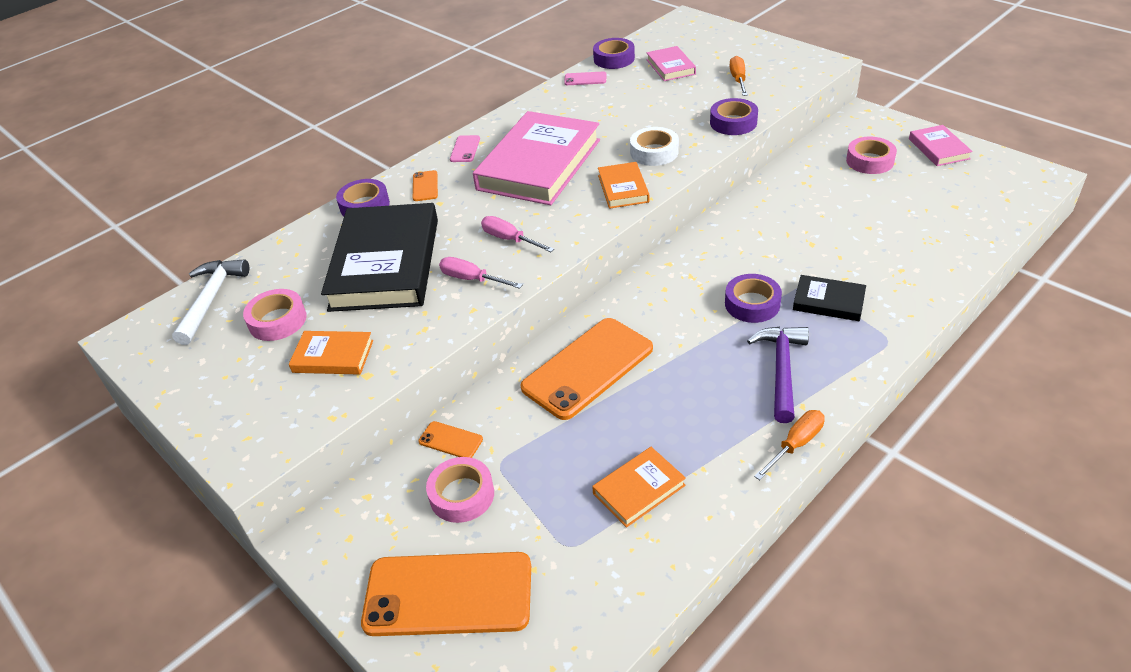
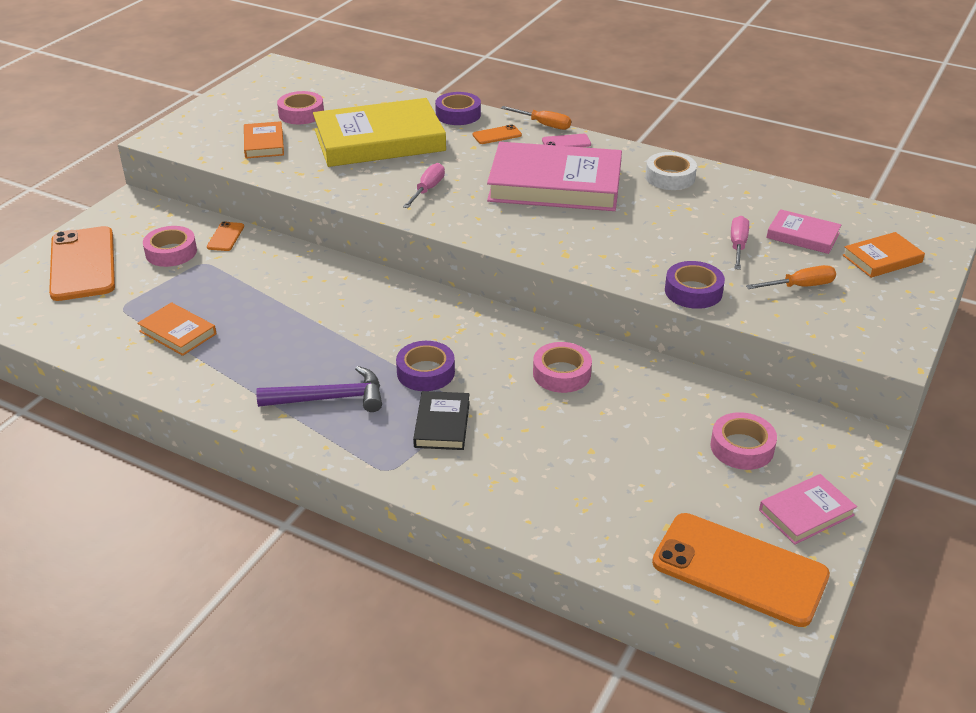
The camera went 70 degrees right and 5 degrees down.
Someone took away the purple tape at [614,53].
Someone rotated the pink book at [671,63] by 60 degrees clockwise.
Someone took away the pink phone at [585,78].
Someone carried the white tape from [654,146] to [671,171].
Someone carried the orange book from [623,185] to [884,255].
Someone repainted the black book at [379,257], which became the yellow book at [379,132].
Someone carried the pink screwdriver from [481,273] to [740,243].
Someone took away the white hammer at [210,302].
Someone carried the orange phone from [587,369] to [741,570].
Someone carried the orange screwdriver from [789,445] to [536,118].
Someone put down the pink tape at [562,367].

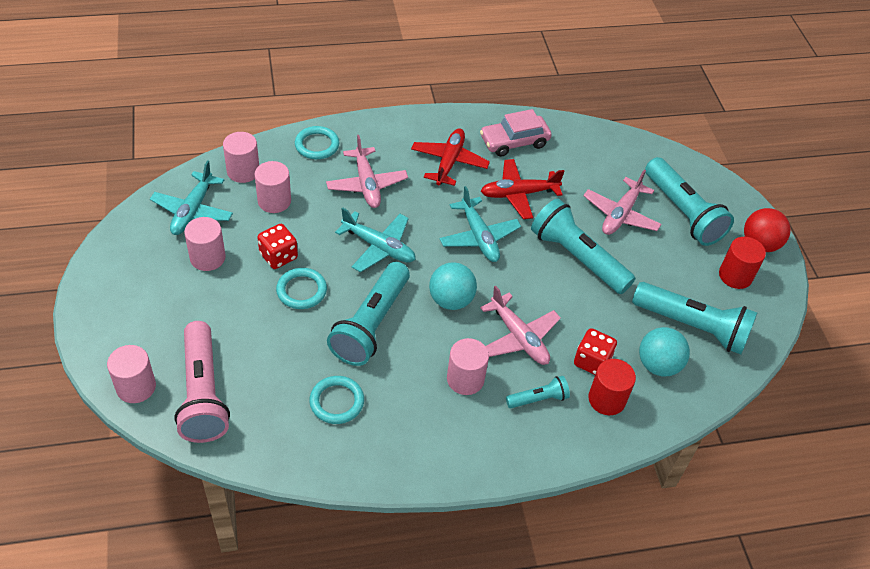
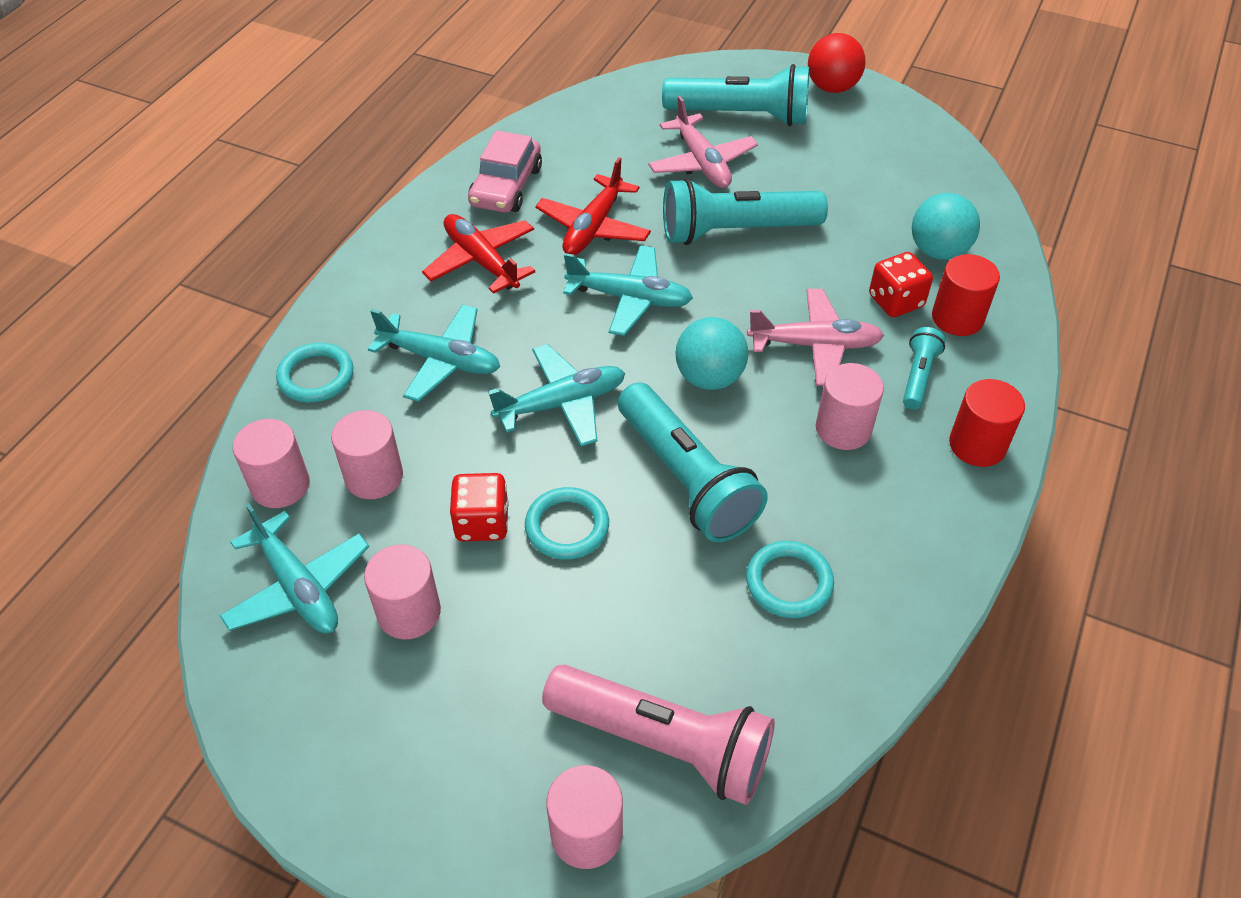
The camera went 50 degrees left and 0 degrees up.
Someone repainted the pink plane at [367,171], which became the turquoise plane at [434,353].
Someone carried the red cylinder from [742,263] to [987,423].
Someone took away the turquoise flashlight at [694,318].

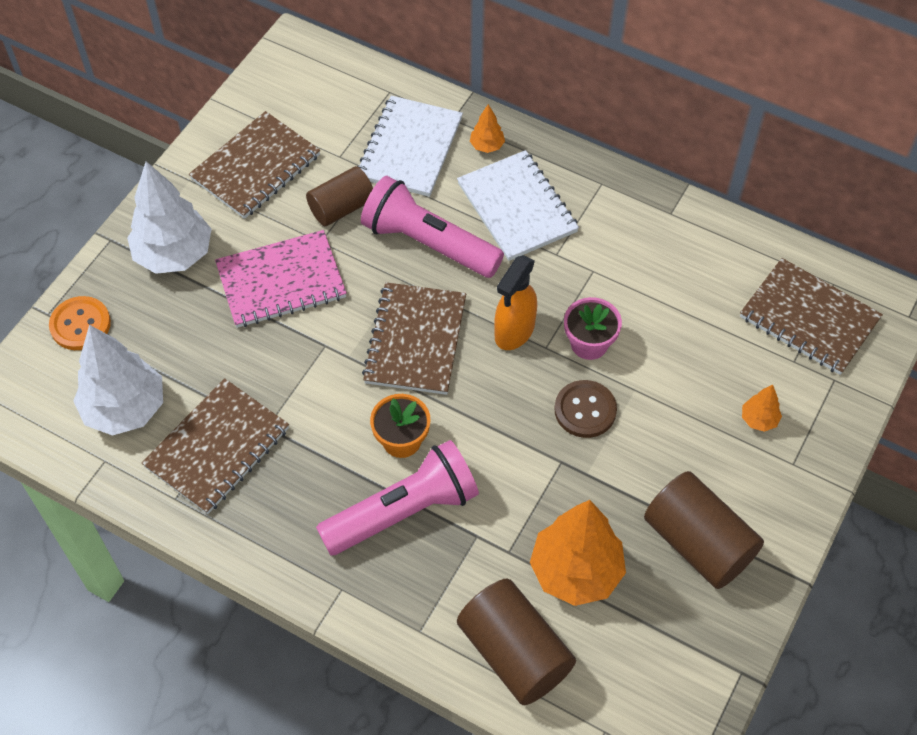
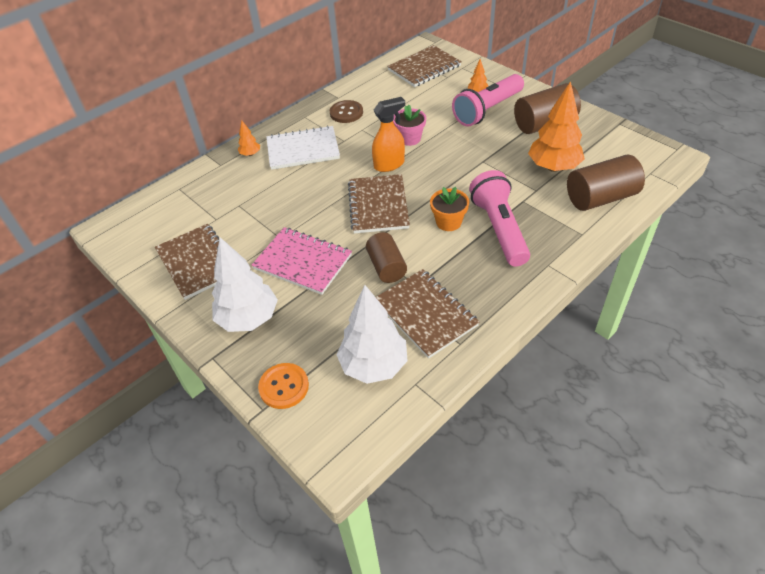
The camera went 70 degrees left and 10 degrees down.
Someone took away the white notebook at [410,146].
Someone carried the brown cylinder from [339,196] to [386,257].
Someone carried the pink flashlight from [432,227] to [488,100].
Someone rotated the pink notebook at [281,279] by 60 degrees counterclockwise.
Someone rotated the orange spray bottle at [515,302] by 75 degrees counterclockwise.
Someone rotated the brown notebook at [414,338] by 60 degrees clockwise.
Someone carried the brown button from [586,409] to [346,111].

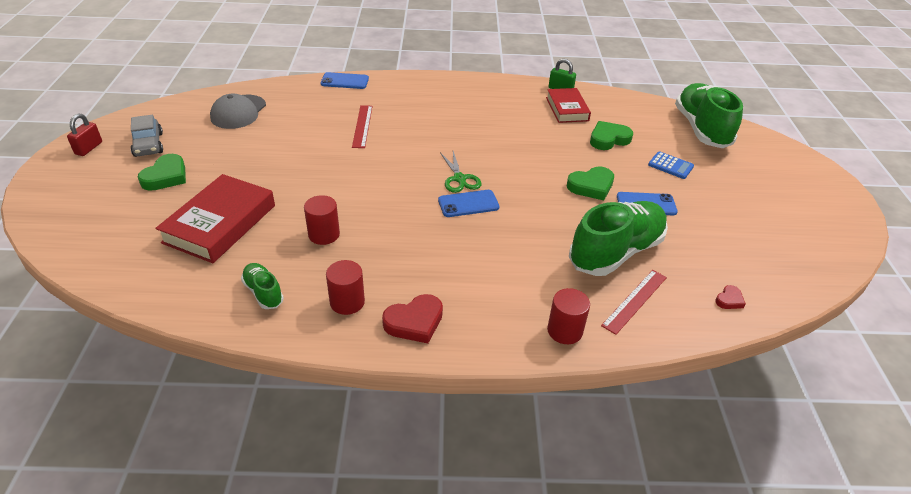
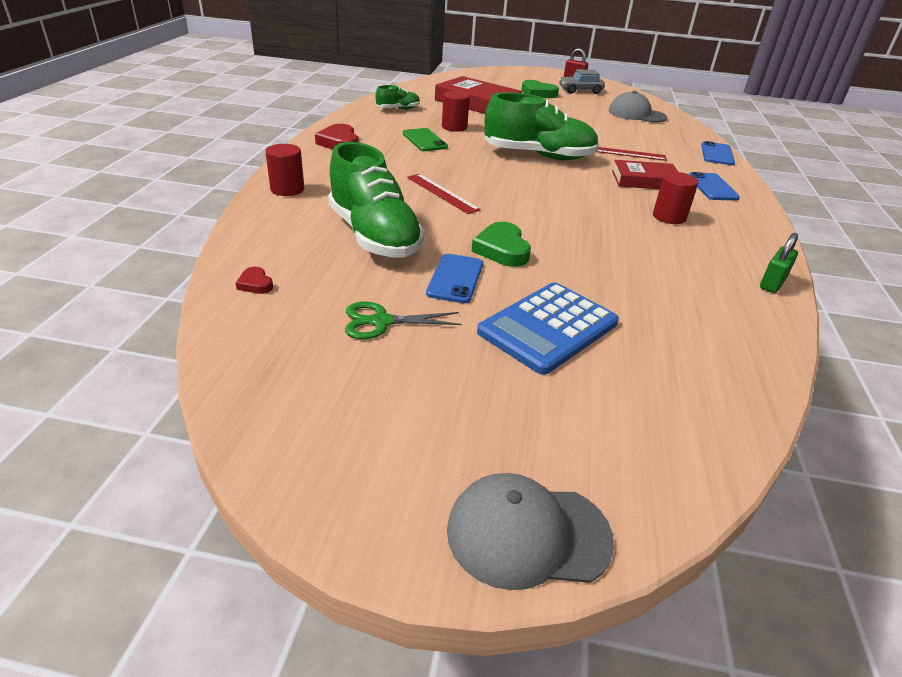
The camera went 100 degrees right and 5 degrees down.
Someone carried the green shoe from [709,115] to [541,126].
Someone carried the red book from [568,105] to [645,174].
Someone took away the green heart at [611,135].
Someone carried the green scissors from [460,172] to [403,320].
Someone scaled the blue calculator at [671,165] by 1.91.
Someone carried the blue phone from [468,203] to [714,186].
Someone carried the red cylinder from [345,287] to [676,198].
Someone carried the red ruler from [634,302] to [444,194].
Someone put down the green phone at [425,139].
Someone put down the grey cap at [530,531].

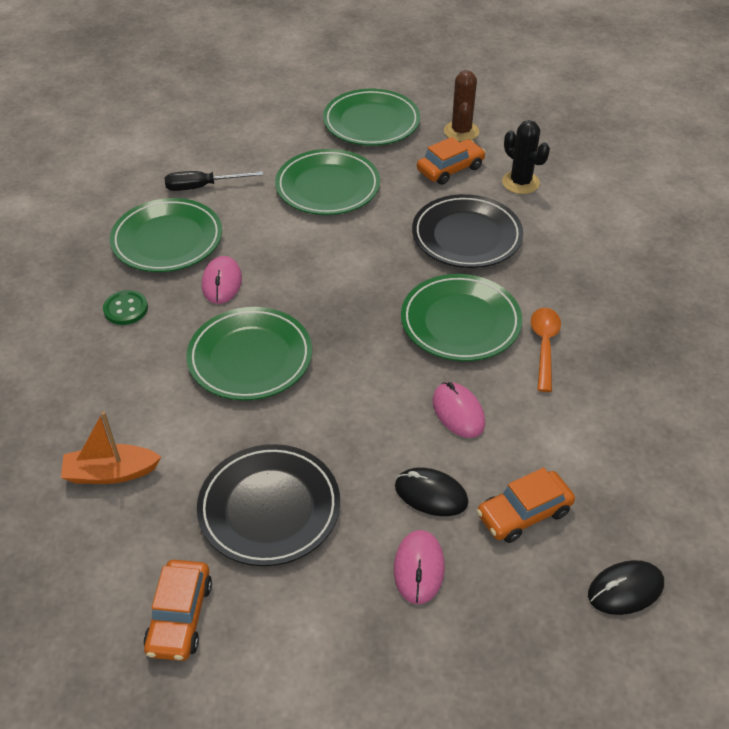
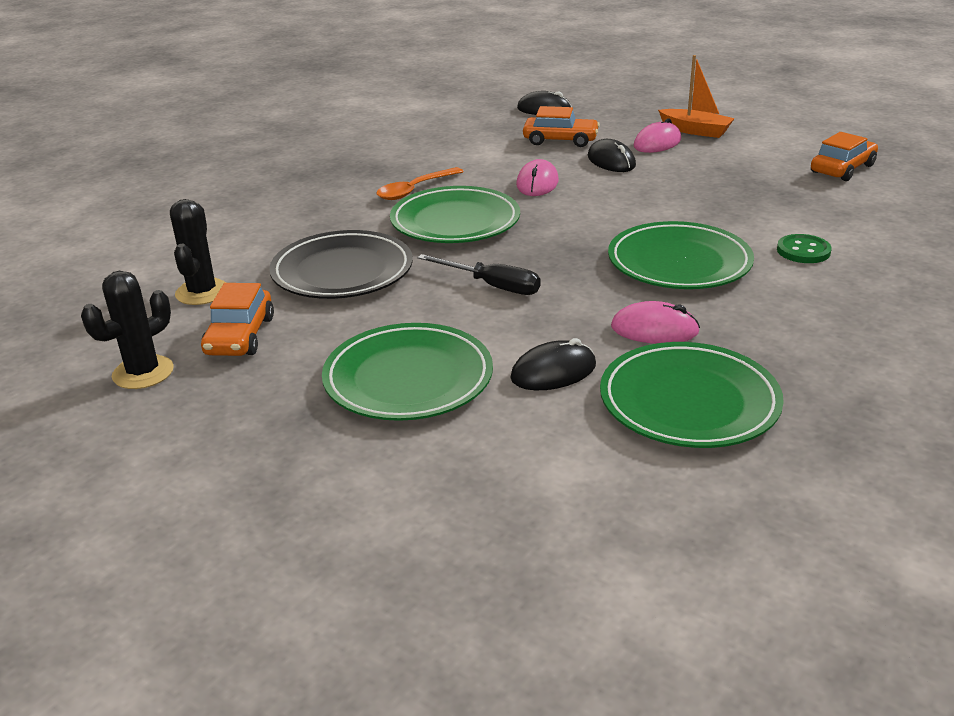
The camera went 140 degrees left and 15 degrees down.
Someone repainted the brown cactus at [461,106], which became the black cactus at [127,330].
Someone took away the green plate at [371,117].
Someone rotated the orange car at [451,161] by 90 degrees counterclockwise.
Someone carried the black screwdriver from [214,181] to [478,274].
Someone rotated the pink mouse at [222,280] by 60 degrees clockwise.
Someone carried the green button from [125,307] to [804,248].
Someone carried the orange boat from [111,447] to [696,96].
Someone took away the black plate at [268,505].
Someone put down the black mouse at [553,364].

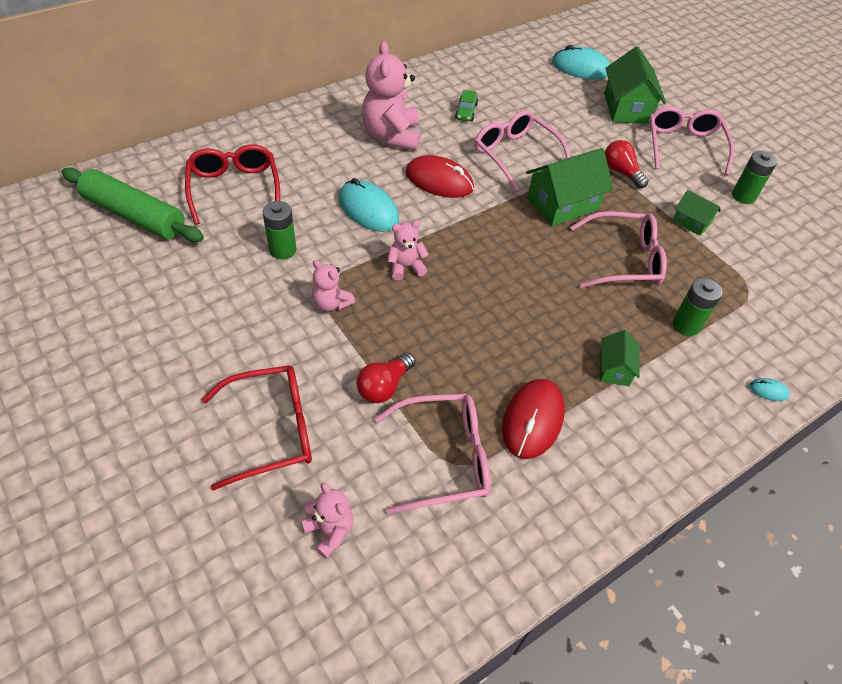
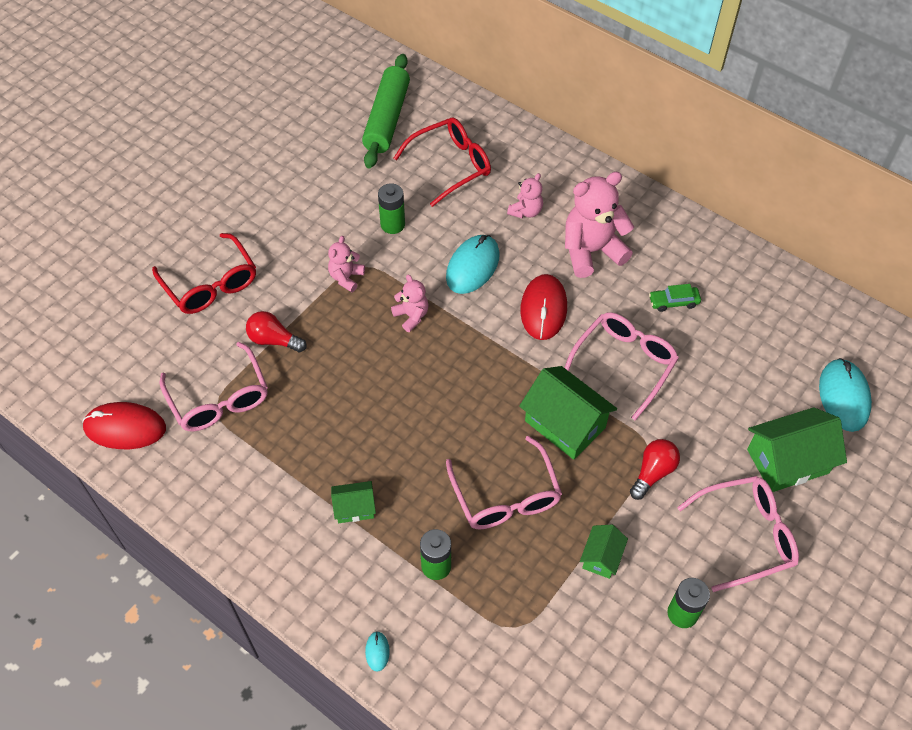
The camera went 75 degrees right and 5 degrees up.
Someone carried the red mouse from [533,419] to [124,425].
Someone carried the pink teddy bear from [327,520] to [525,195].

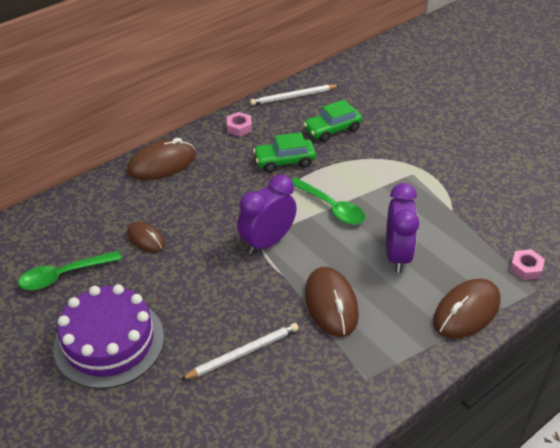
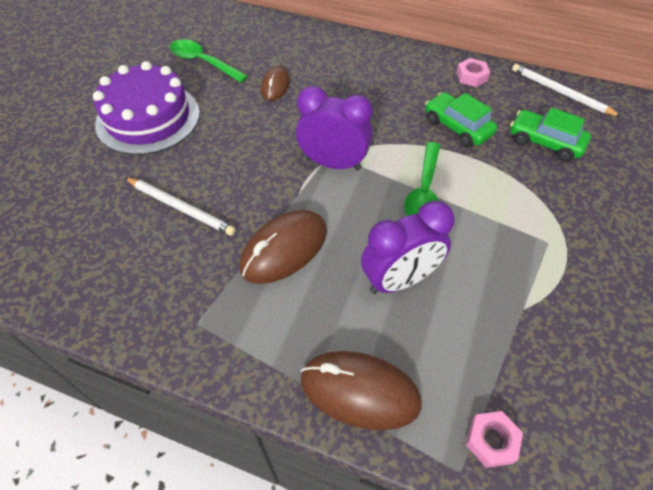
The camera went 60 degrees right and 10 degrees up.
Someone took away the brown mouse at [161,159].

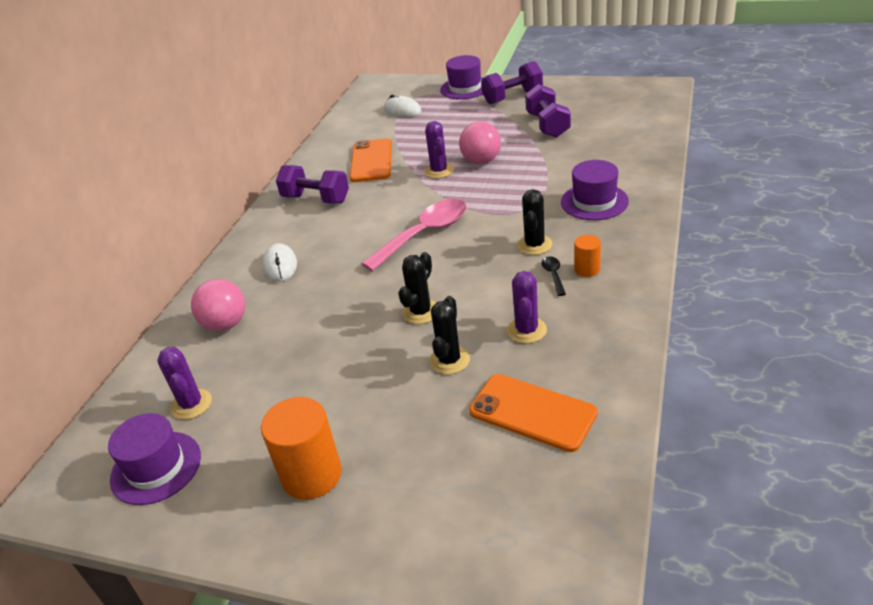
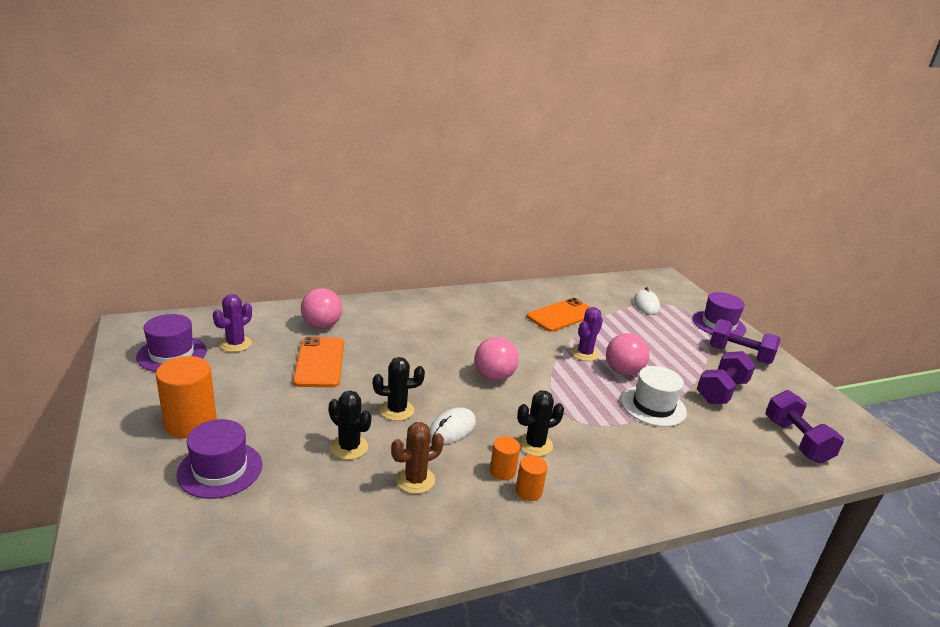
The camera went 45 degrees right and 10 degrees down.
Someone carried the purple hat from [595,190] to [219,459].
Someone carried the purple dumbbell from [312,184] to [804,427].
Someone swapped the pink spoon at [414,235] for the pink ball at [497,359].
Someone carried the white mouse from [280,262] to [452,425].
Someone swapped the black spoon at [553,276] for the orange cylinder at [505,458].
Someone repainted the purple cactus at [527,307], which became the brown cactus at [417,458].
Someone rotated the black cactus at [449,335] by 60 degrees clockwise.
Someone carried the orange phone from [533,413] to [318,361].
Someone put down the white hat at [654,396].

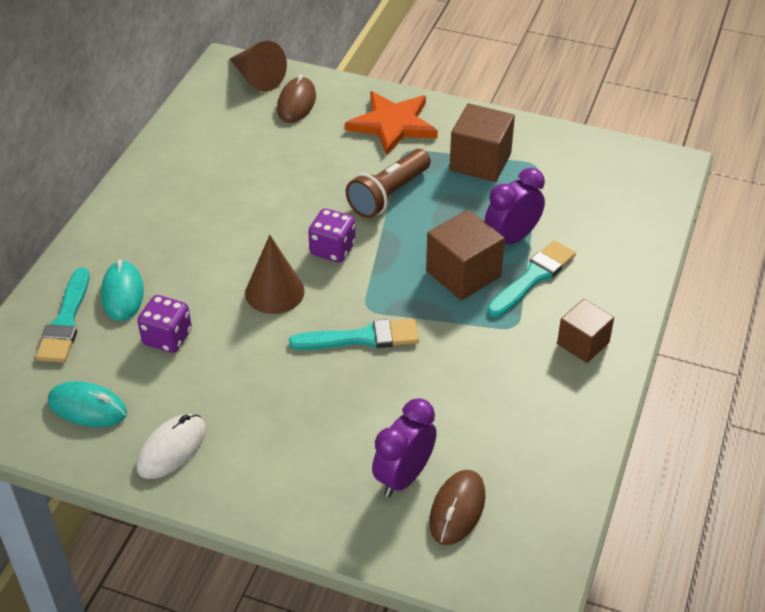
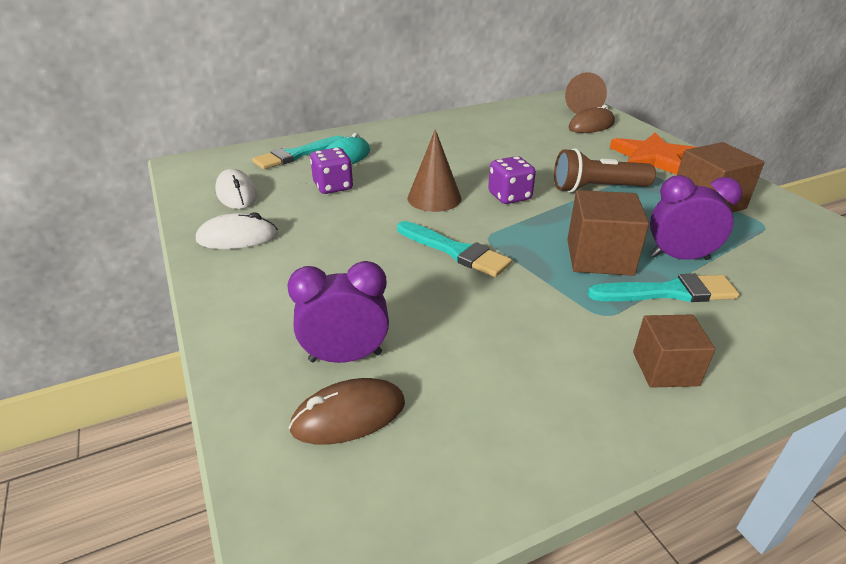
The camera went 45 degrees right and 10 degrees down.
Someone repainted the turquoise mouse at [87,404], which became the white mouse at [236,189].

